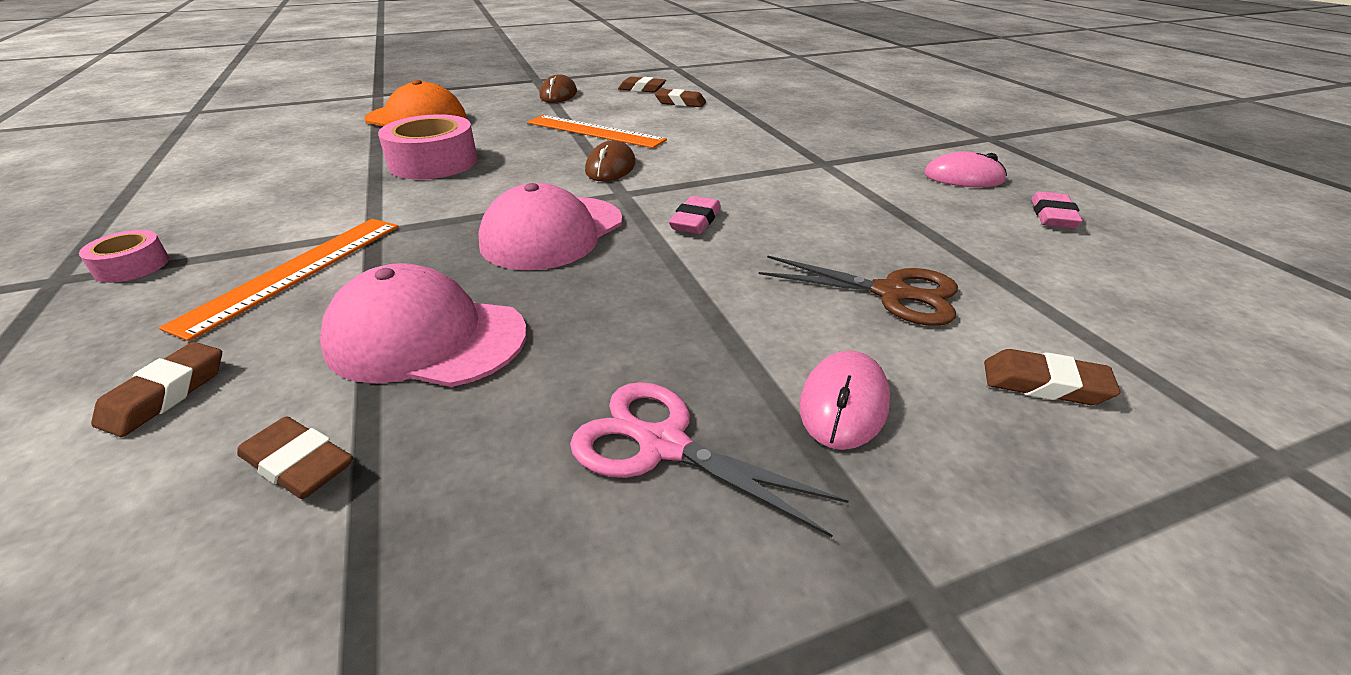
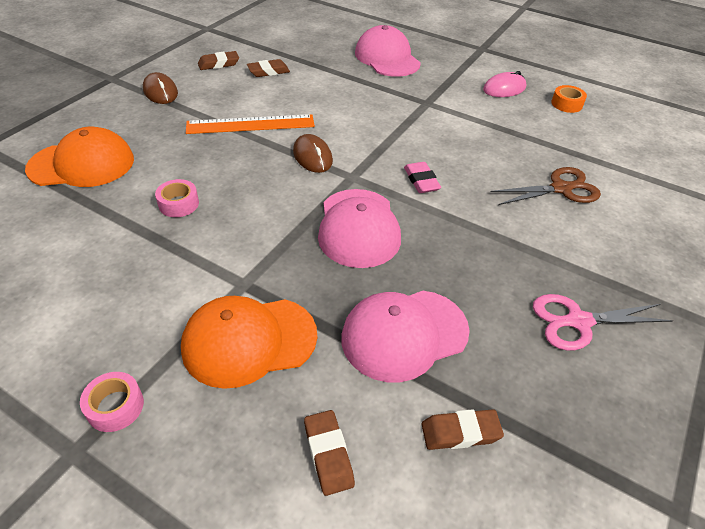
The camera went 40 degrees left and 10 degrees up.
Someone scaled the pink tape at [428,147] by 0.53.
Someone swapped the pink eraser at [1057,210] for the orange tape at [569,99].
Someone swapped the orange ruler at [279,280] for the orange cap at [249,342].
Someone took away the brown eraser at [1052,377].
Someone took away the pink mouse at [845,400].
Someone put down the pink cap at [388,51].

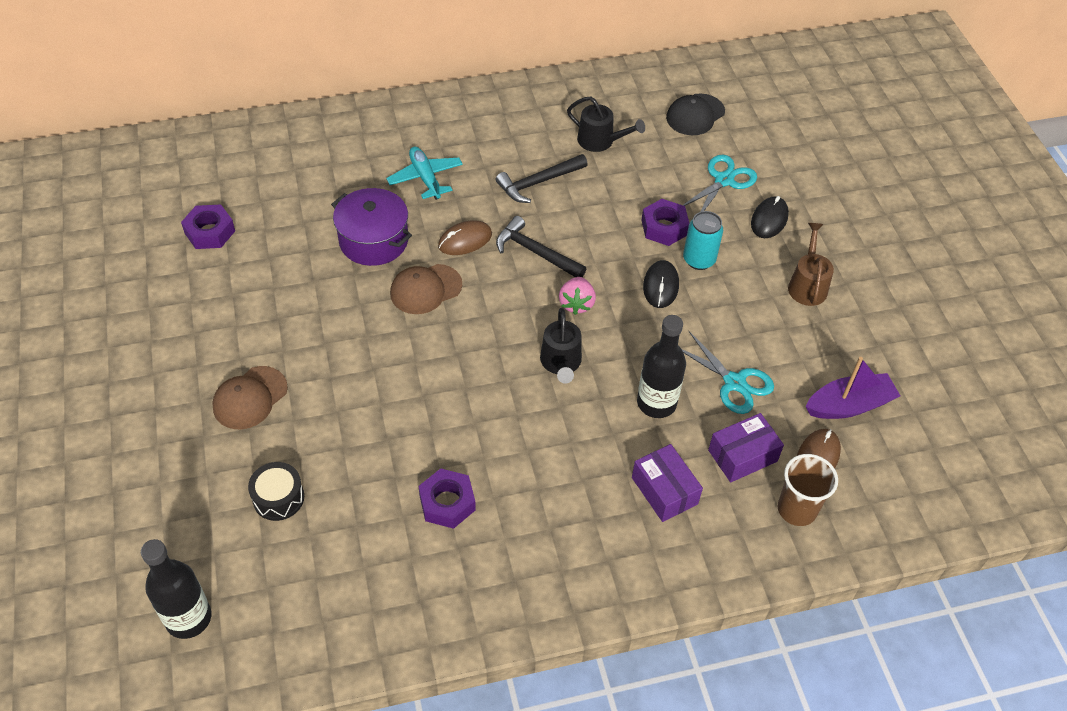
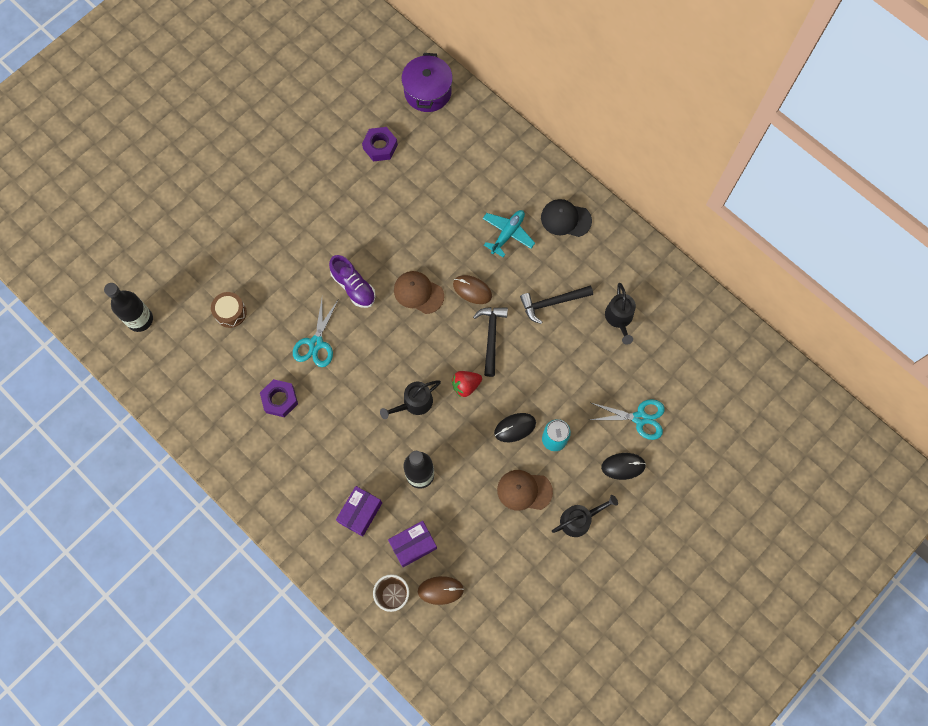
The camera went 60 degrees right and 20 degrees up.
Someone carried the black cap from [695,114] to [566,218].
Someone rotated the black hammer at [542,178] by 45 degrees counterclockwise.
Someone carried the purple pot from [371,227] to [427,82].
Someone took away the purple nut at [665,222].
Someone repainted the brown watering can at [811,264], which became the black watering can at [585,516].
Someone repainted the pink strawberry at [577,296], which became the red strawberry at [467,384].
Someone carried the turquoise scissors from [728,372] to [315,333].
Someone took away the purple boat at [853,388].
Someone carried the brown cap from [250,397] to [525,490].
Someone rotated the purple box at [746,447] by 60 degrees counterclockwise.
Someone repainted the black drum at [276,491], which became the brown drum at [229,310].
Someone put down the purple shoe at [352,281].

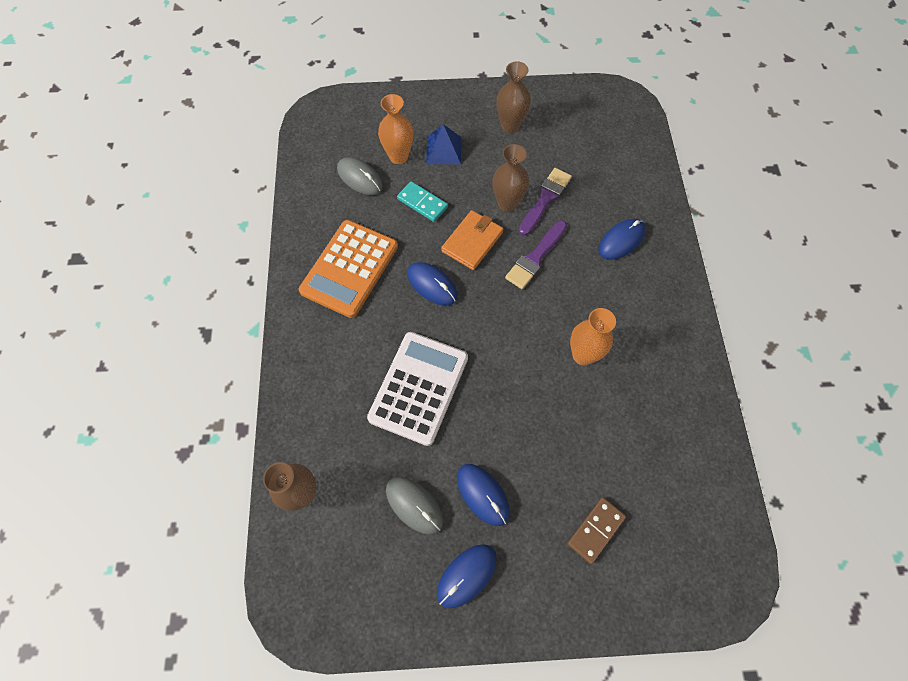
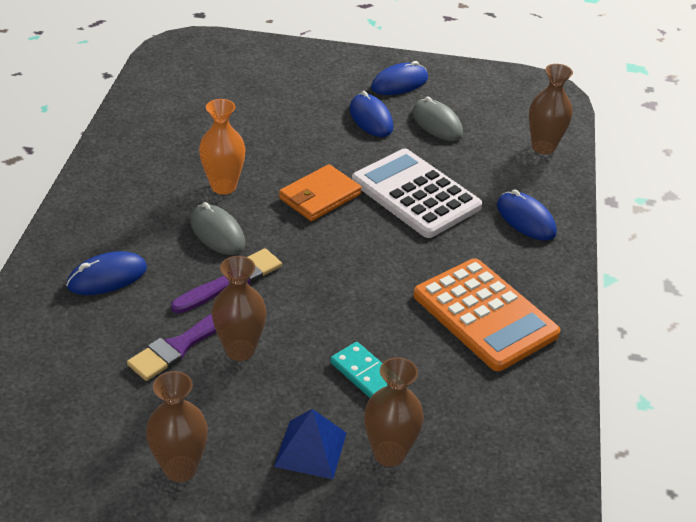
The camera went 170 degrees left and 25 degrees down.
Someone repainted the orange vase at [395,129], which became the brown vase at [394,412].
Someone carried the grey mouse from [360,176] to [217,228].
Someone carried the orange wallet from [472,240] to [320,192].
Someone rotated the orange calculator at [348,269] by 105 degrees clockwise.
Someone carried the blue mouse from [432,284] to [527,215].
Someone rotated the white calculator at [417,389] by 105 degrees clockwise.
Someone took away the brown domino at [596,530].

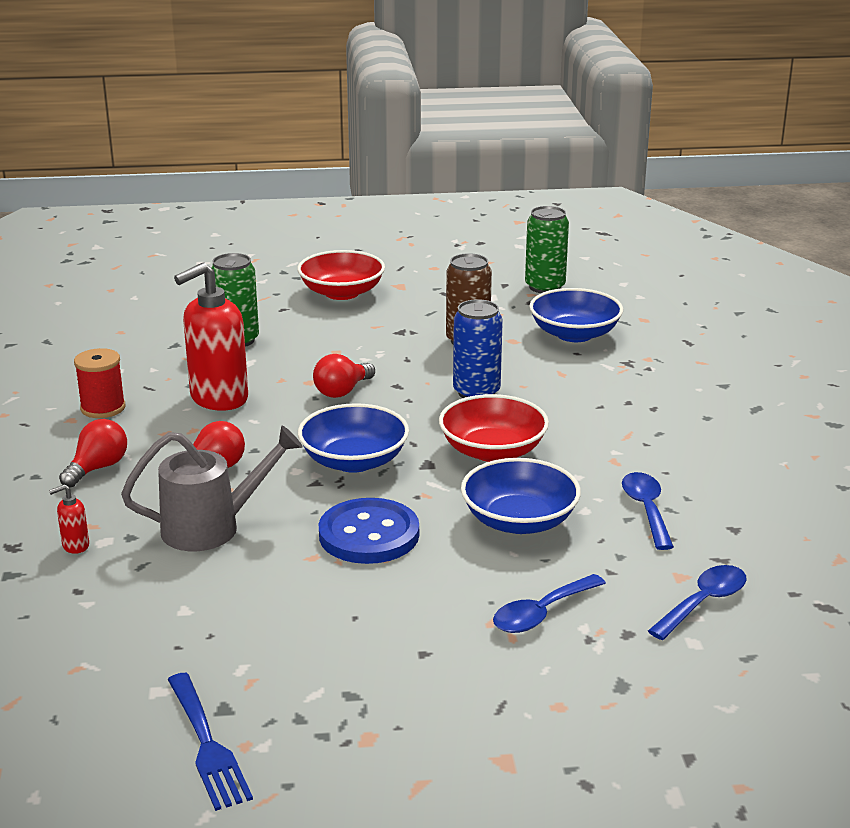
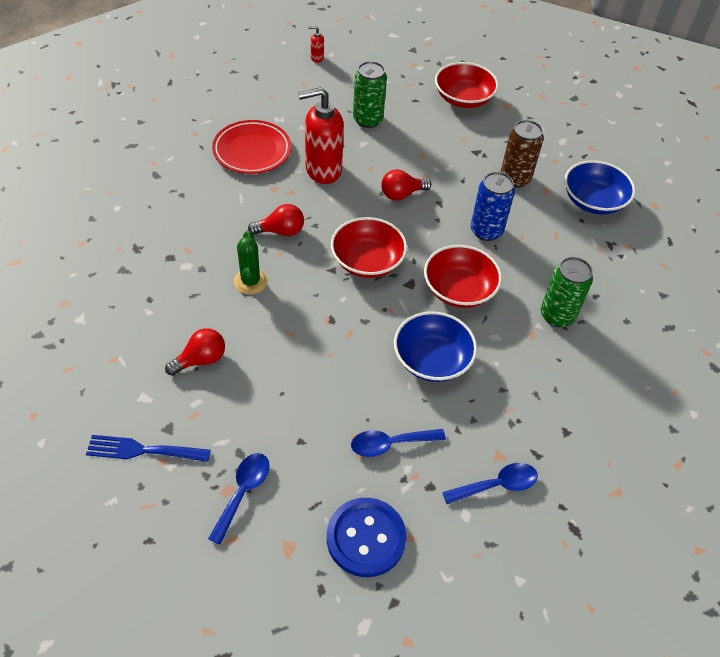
The camera went 25 degrees right and 25 degrees up.
Someone carried the green can from [547,249] to [567,292].
Someone swapped the red spool at [100,383] for the red plate at [251,147].
Someone repainted the blue bowl at [353,438], which became the red bowl at [369,247].
Someone carried the red light bulb from [93,453] to [195,352].
Someone swapped the grey watering can at [212,488] for the green cactus at [250,263].
Someone carried the blue spoon from [648,511] to [238,499].
Someone carried the red soap dispenser from [69,519] to [316,44].
Someone carried the blue button from [369,531] to [366,537].
Someone rotated the blue fork at [210,742] by 90 degrees clockwise.

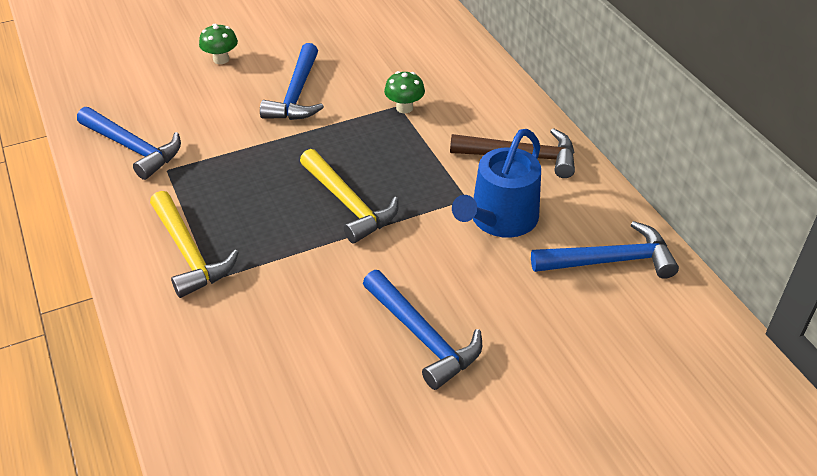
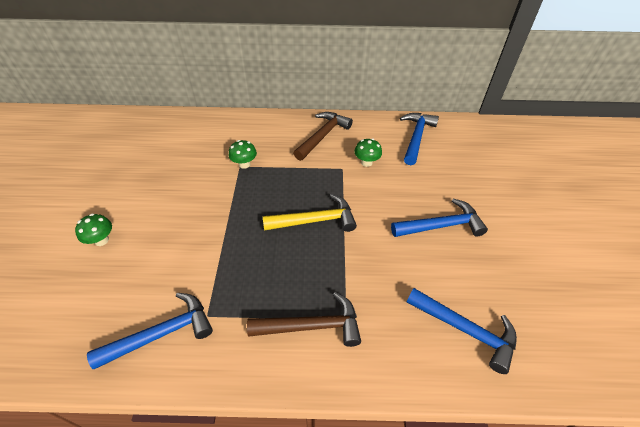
The camera went 65 degrees left and 5 degrees up.
Someone carried the blue hammer from [292,81] to [461,331].
Someone swapped the blue watering can at [496,183] for the green mushroom at [368,152].
Someone repainted the yellow hammer at [194,244], which became the brown hammer at [304,319].

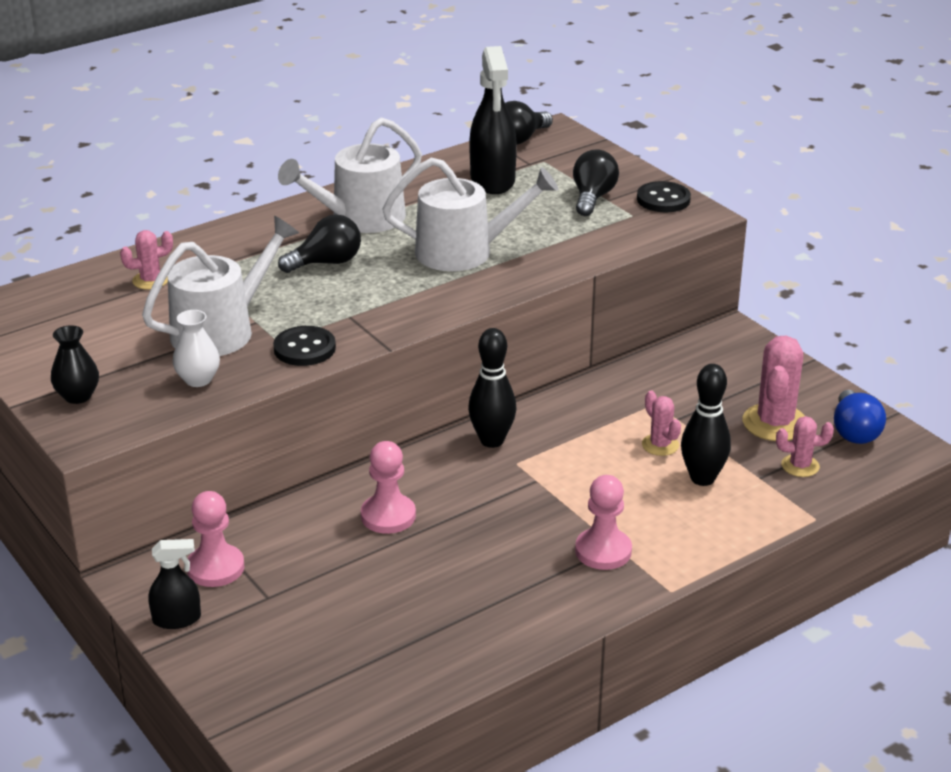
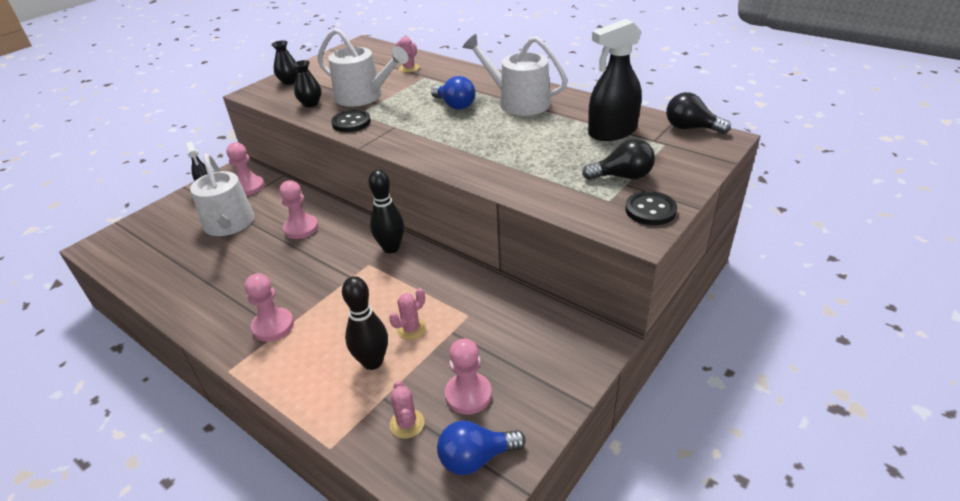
The camera went 75 degrees right and 5 degrees up.
Someone carried the white watering can from [470,214] to [222,194].
Someone repainted the black light bulb at [319,243], which became the blue light bulb at [453,93].
Someone repainted the white vase at [196,348], which became the black vase at [307,83].
Someone swapped the pink cactus at [774,388] for the pink pawn at [468,376].

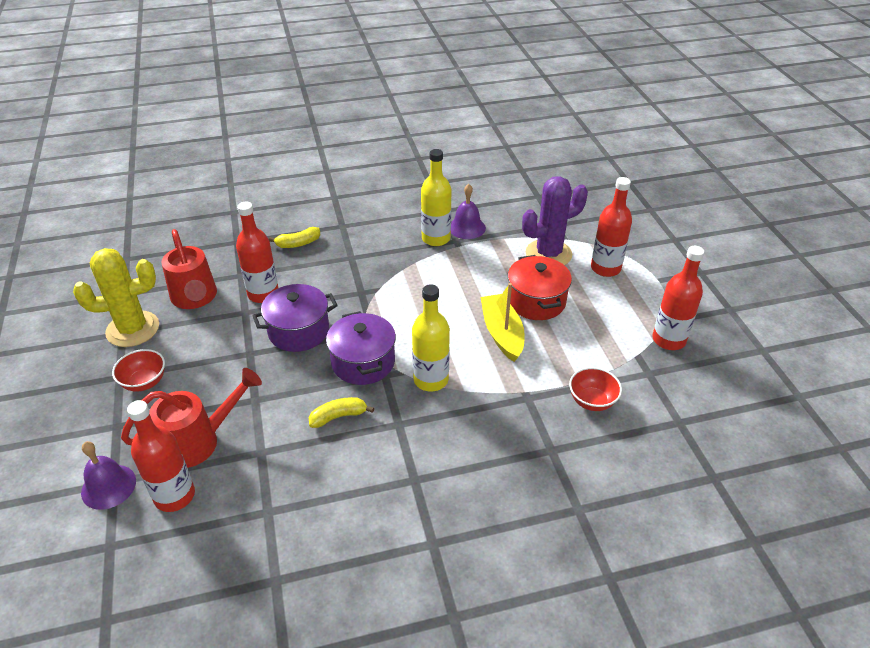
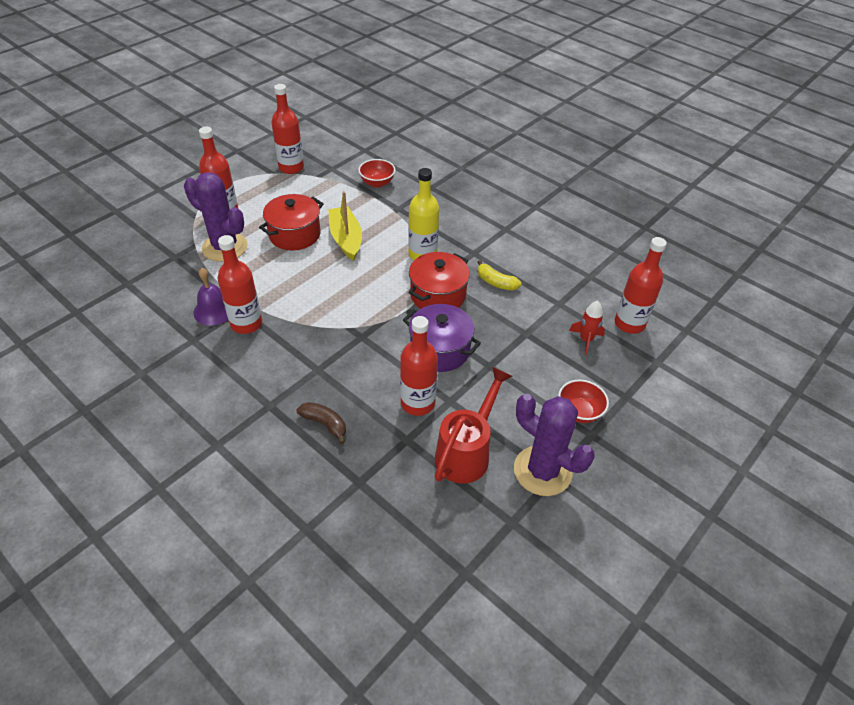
The camera went 125 degrees left and 5 degrees up.
Someone repainted the yellow bottle at [436,197], which became the red bottle at [240,284].
Someone repainted the yellow banana at [295,237], which became the brown banana at [321,423].
Someone repainted the yellow cactus at [116,297], which became the purple cactus at [554,445].
Someone rotated the yellow boat at [503,322] by 120 degrees clockwise.
Someone repainted the purple pot at [361,348], which became the red pot at [439,280].
Someone swapped the red watering can at [191,418] for the red rocket at [587,328].
Someone took away the purple bell at [108,475].

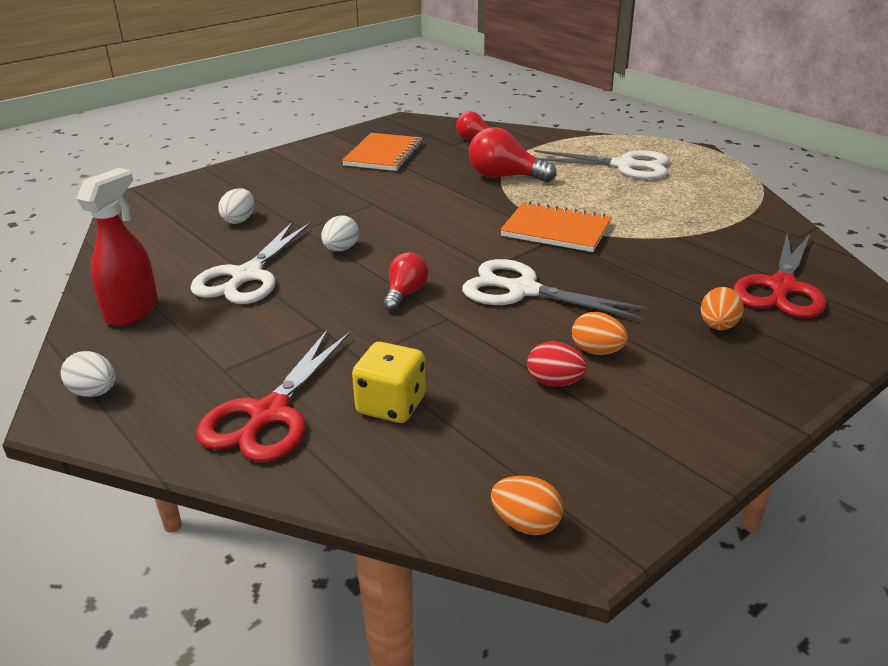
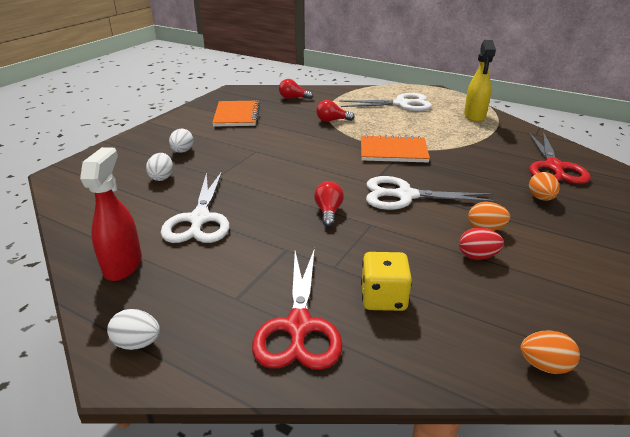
The camera went 20 degrees left and 0 degrees up.
Someone scaled the red light bulb at [513,154] by 0.62.
Someone carried the white egg from [340,233] to [181,141].
Someone put down the yellow spray bottle at [480,81].

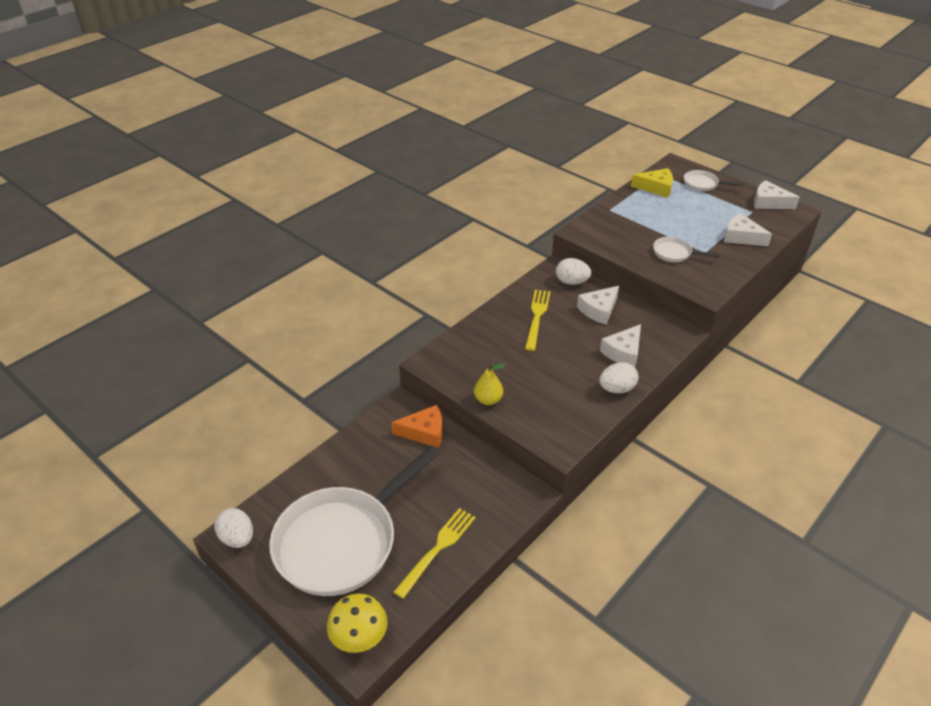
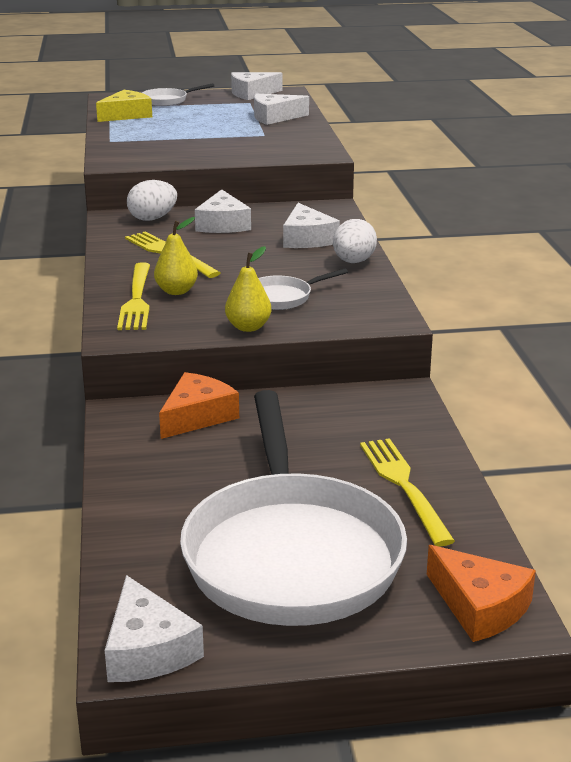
The camera went 50 degrees left and 15 degrees down.
Someone carried the white pan from [686,249] to [303,289].
Someone swapped the white egg at [234,528] for the white cheese at [154,628].
Someone swapped the yellow mushroom at [357,623] for the orange cheese at [481,593].
Someone put down the yellow pear at [176,256].
Someone put down the yellow fork at [133,296].

